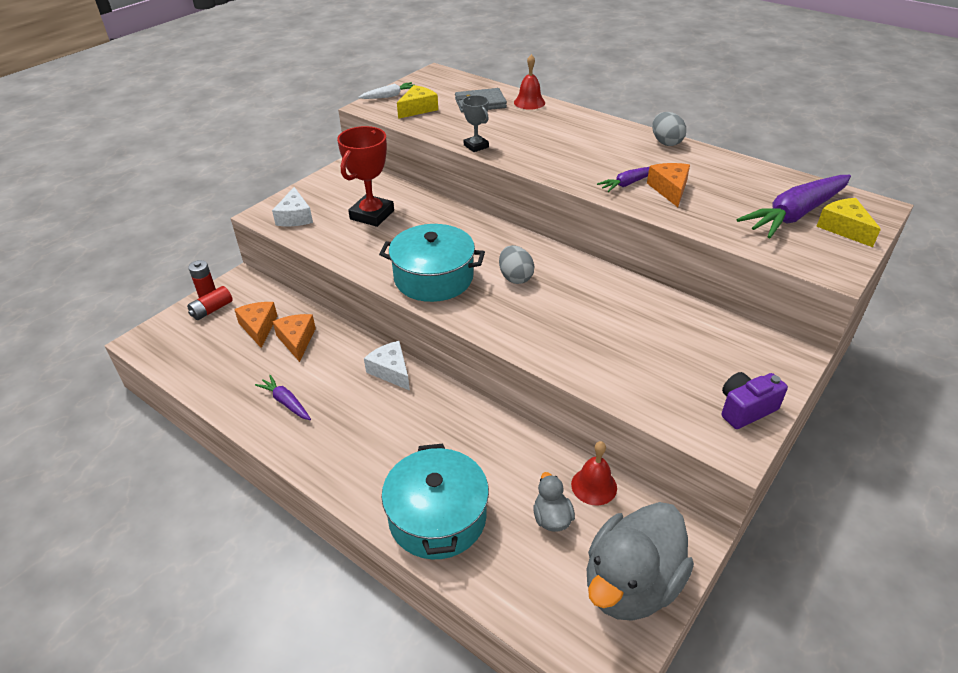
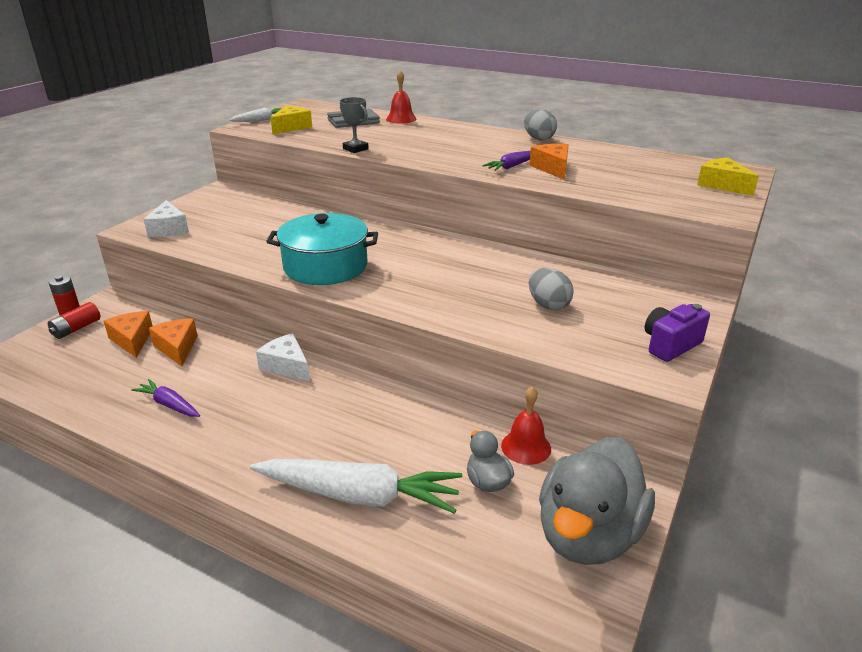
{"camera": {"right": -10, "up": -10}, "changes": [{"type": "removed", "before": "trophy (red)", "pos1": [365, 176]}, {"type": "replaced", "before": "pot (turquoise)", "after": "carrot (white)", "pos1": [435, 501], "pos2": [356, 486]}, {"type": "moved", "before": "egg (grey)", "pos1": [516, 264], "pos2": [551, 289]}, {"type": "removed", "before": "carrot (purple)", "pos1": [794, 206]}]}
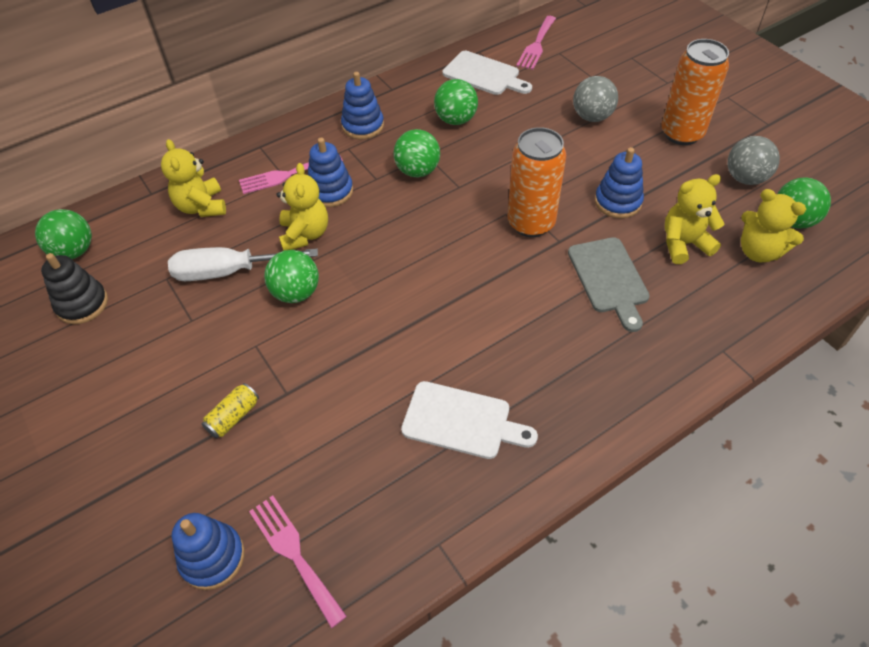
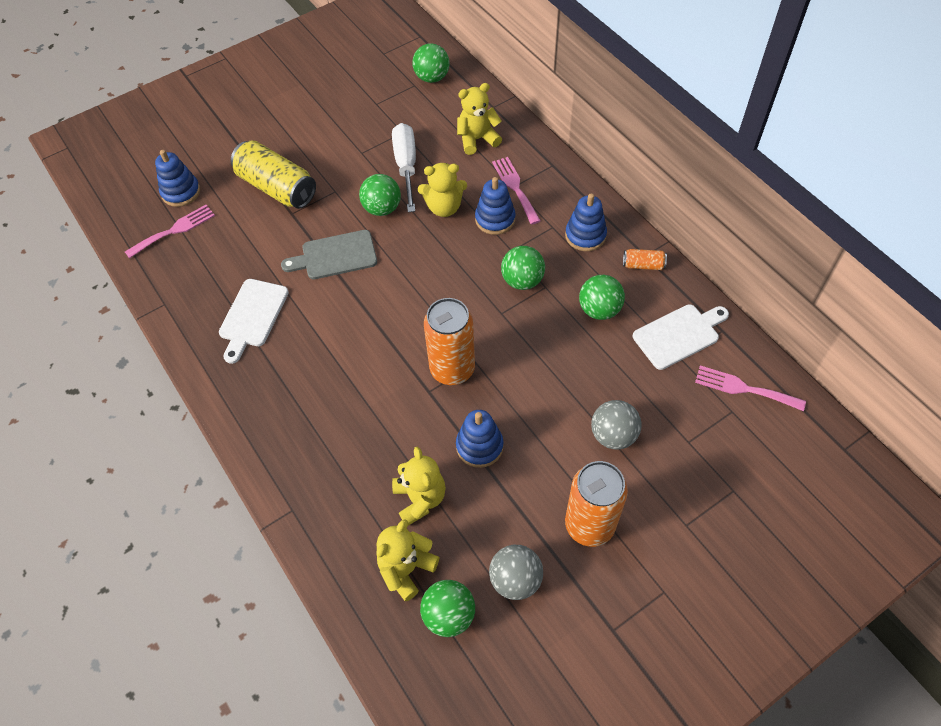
{"camera": {"right": 90, "up": 5}, "changes": [{"type": "removed", "before": "stacking toy (black)", "pos1": [74, 288]}, {"type": "resized", "before": "can (yellow)", "pos1": [230, 410], "pos2": [273, 174], "scale": 2.21}, {"type": "turned", "before": "cutting board (white)", "pos1": [487, 73], "pos2": [681, 337], "turn": -150}, {"type": "moved", "before": "cutting board (grey)", "pos1": [609, 284], "pos2": [329, 254]}, {"type": "added", "after": "can (orange)", "pos2": [645, 259]}]}
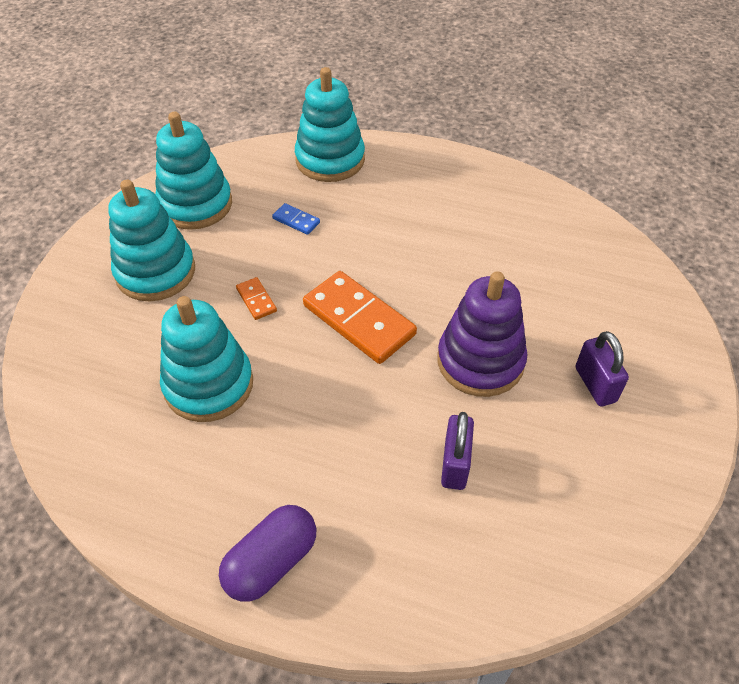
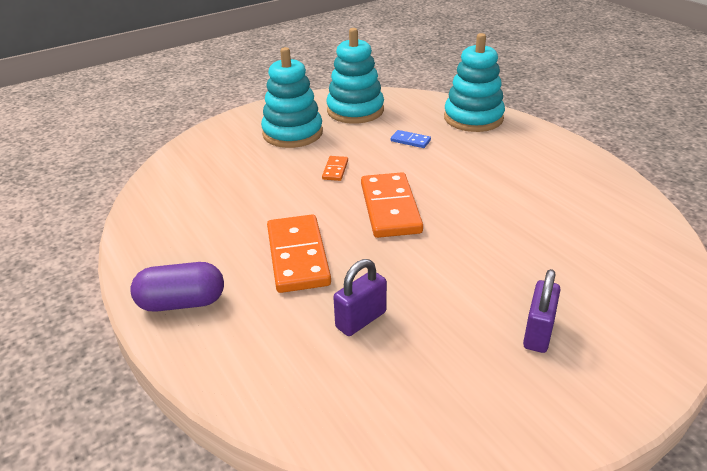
{"camera": {"right": 40, "up": -15}, "changes": [{"type": "removed", "before": "stacking toy (turquoise)", "pos1": [206, 359]}, {"type": "turned", "before": "domino (blue)", "pos1": [296, 219], "pos2": [411, 139], "turn": -45}, {"type": "removed", "before": "stacking toy (purple)", "pos1": [482, 334]}, {"type": "added", "after": "domino (orange)", "pos2": [299, 253]}]}
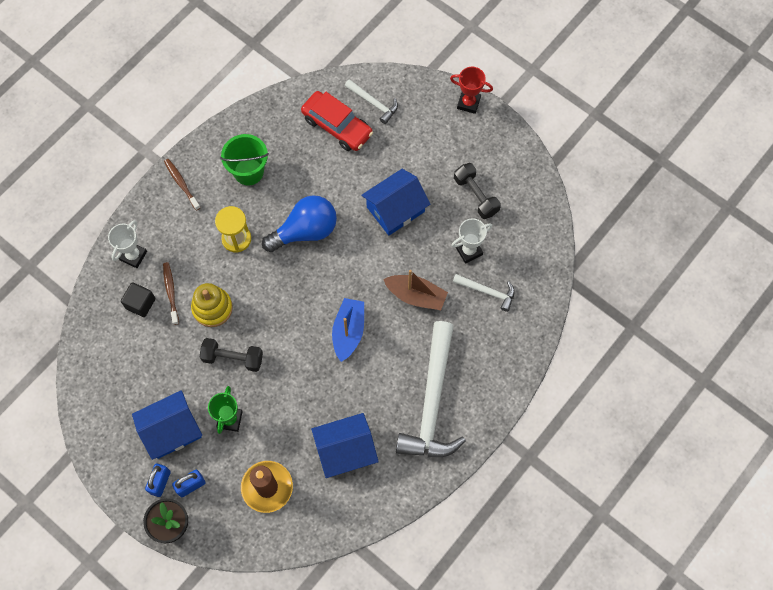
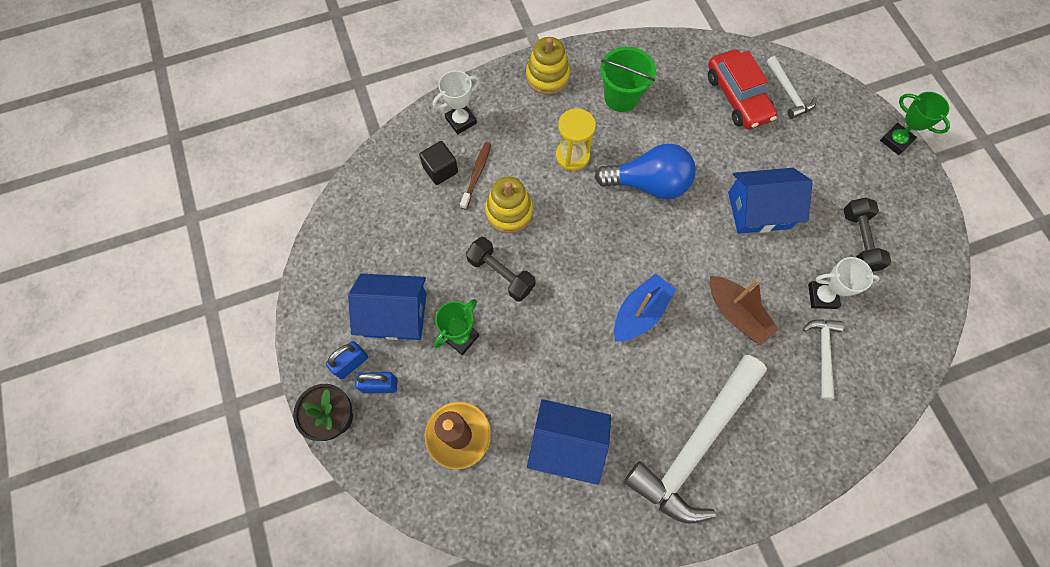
{"camera": {"right": 30, "up": 0}, "changes": [{"type": "replaced", "before": "toothbrush (brown)", "after": "stacking toy (yellow)", "pos1": [182, 185], "pos2": [548, 66]}, {"type": "recoloured", "before": "trophy (red)", "after": "trophy (green)", "pos1": [471, 90], "pos2": [915, 123]}, {"type": "turned", "before": "hammer (white)", "pos1": [484, 293], "pos2": [823, 359], "turn": -135}]}
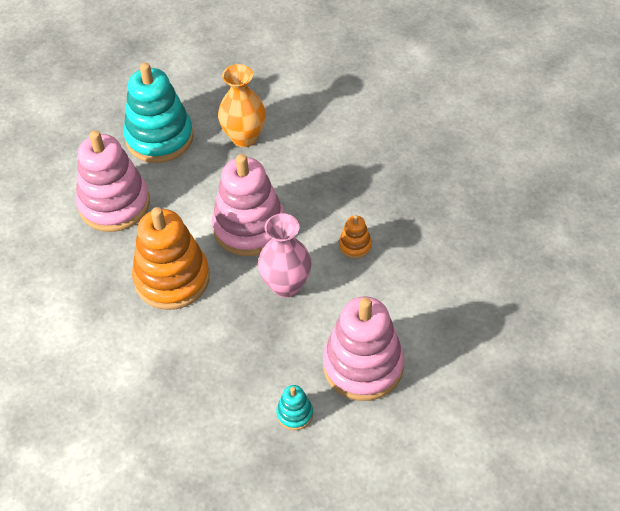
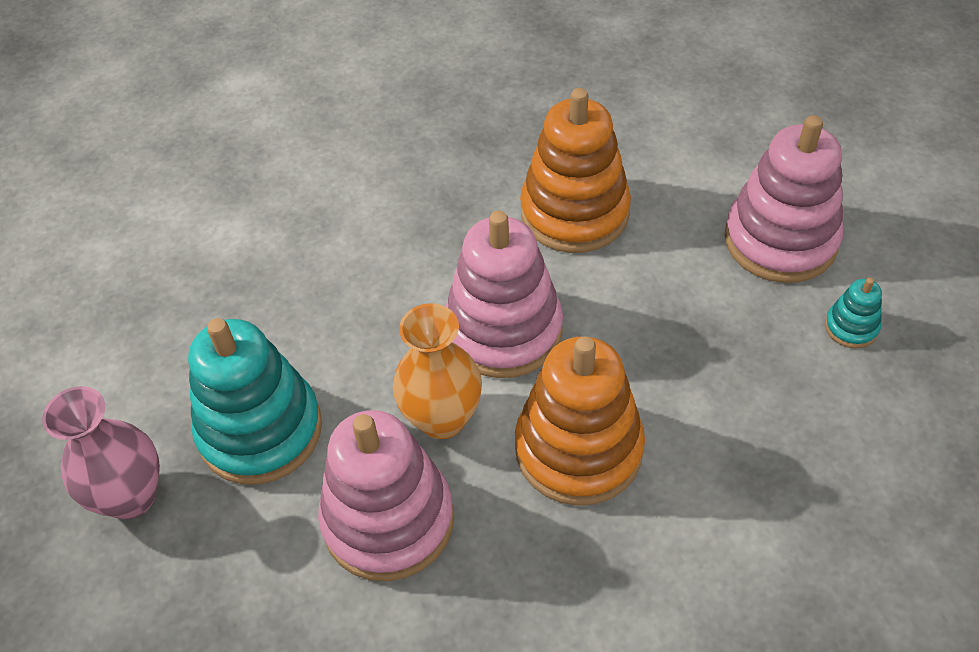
{"camera": {"right": -75, "up": 0}, "changes": [{"type": "moved", "before": "vase (orange)", "pos1": [242, 105], "pos2": [437, 371]}, {"type": "moved", "before": "vase (pink)", "pos1": [285, 255], "pos2": [101, 452]}, {"type": "resized", "before": "stacking toy (orange)", "pos1": [355, 237], "pos2": [575, 170], "scale": 2.26}]}
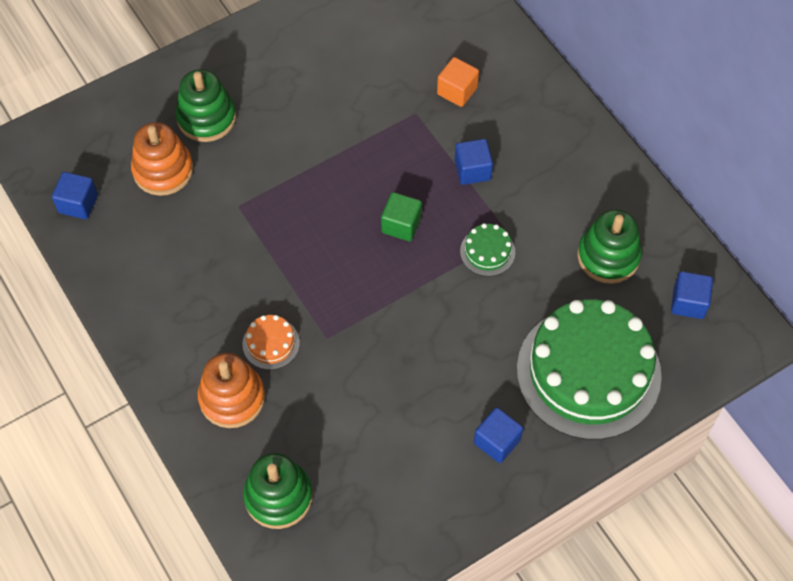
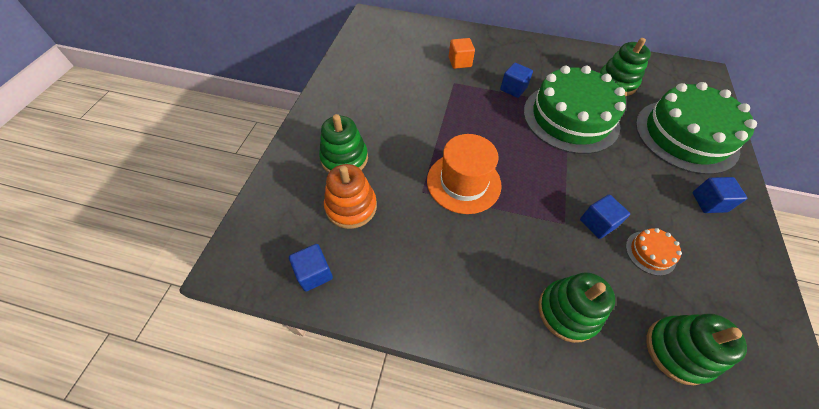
{"camera": {"right": -45, "up": -5}, "changes": [{"type": "recoloured", "before": "stacking toy (orange)", "after": "stacking toy (green)", "pos1": [231, 390], "pos2": [576, 307]}, {"type": "moved", "before": "cake (orange)", "pos1": [271, 342], "pos2": [654, 252]}, {"type": "removed", "before": "cube (green)", "pos1": [401, 216]}, {"type": "resized", "before": "cake (green)", "pos1": [487, 249], "pos2": [575, 110], "scale": 2.49}, {"type": "moved", "before": "cube (blue)", "pos1": [692, 295], "pos2": [605, 217]}, {"type": "added", "after": "hat (orange)", "pos2": [464, 174]}]}
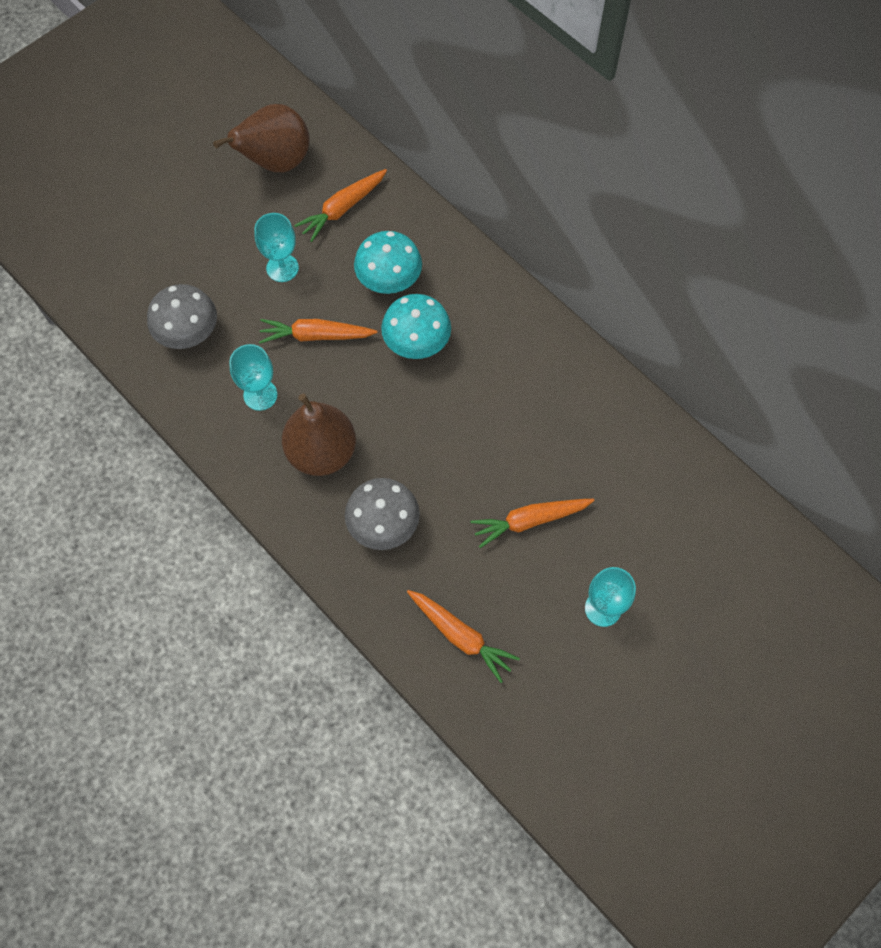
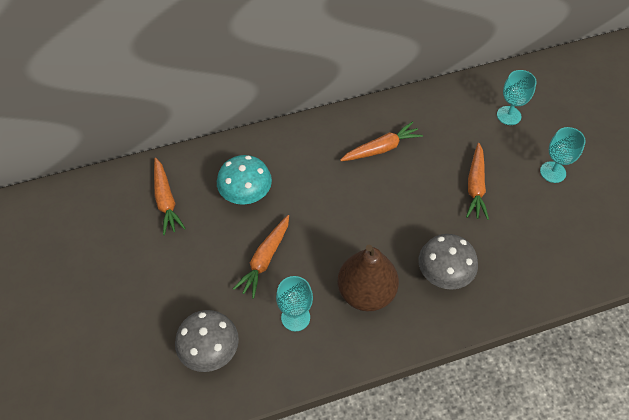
{"camera": {"right": -65, "up": -10}, "changes": [{"type": "removed", "before": "pear (brown)", "pos1": [261, 138]}, {"type": "moved", "before": "goblet (turquoise)", "pos1": [276, 247], "pos2": [516, 97]}, {"type": "removed", "before": "mushroom (turquoise)", "pos1": [416, 326]}, {"type": "moved", "before": "carrot (orange)", "pos1": [463, 636], "pos2": [381, 141]}]}
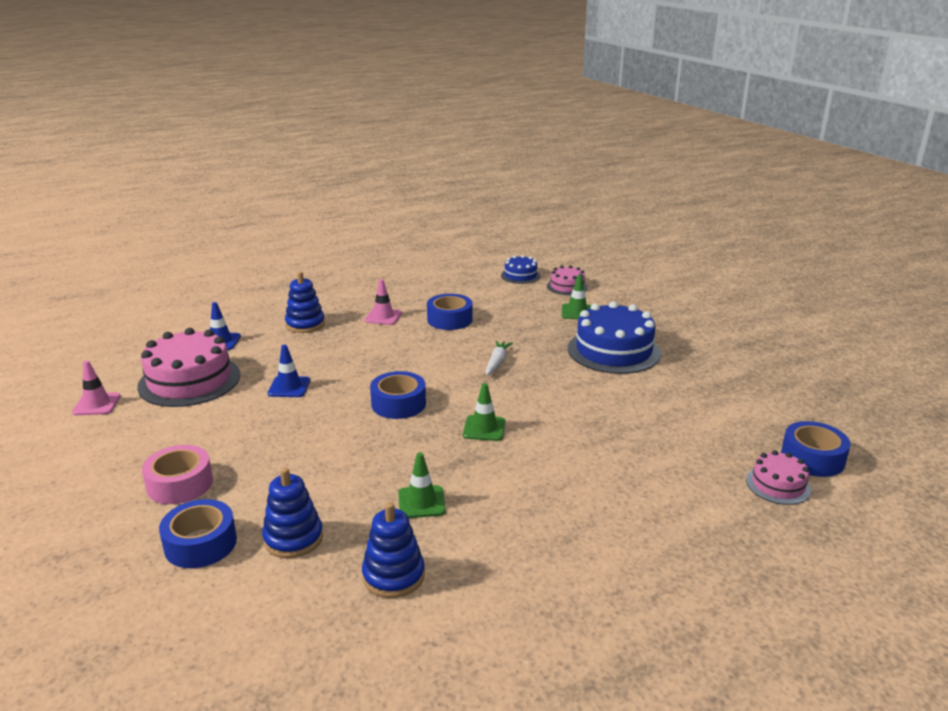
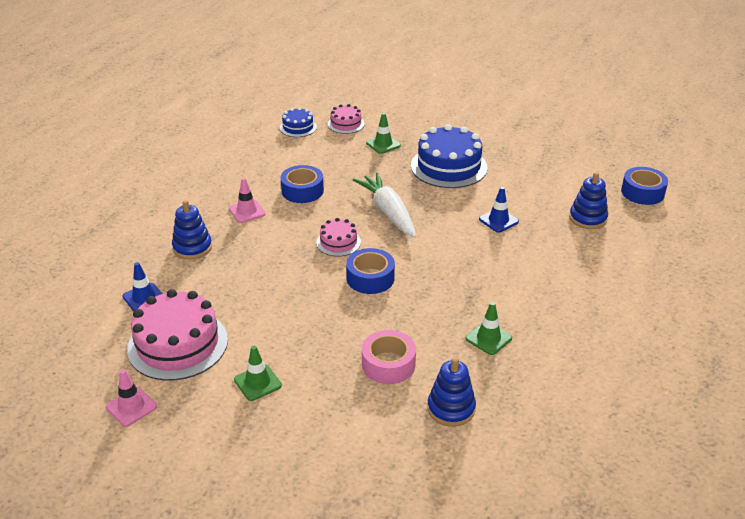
{"camera": {"right": -40, "up": 10}, "changes": [{"type": "moved", "before": "tape (pink)", "pos1": [177, 474], "pos2": [389, 357]}, {"type": "removed", "before": "tape (blue)", "pos1": [198, 533]}, {"type": "moved", "before": "traffic cone (blue)", "pos1": [288, 370], "pos2": [499, 210]}, {"type": "moved", "before": "stacking toy (blue)", "pos1": [393, 550], "pos2": [588, 200]}, {"type": "moved", "before": "traffic cone (green)", "pos1": [484, 412], "pos2": [258, 373]}, {"type": "resized", "before": "carrot (white)", "pos1": [499, 357], "pos2": [384, 205], "scale": 1.84}, {"type": "moved", "before": "cake (pink)", "pos1": [778, 477], "pos2": [338, 237]}]}
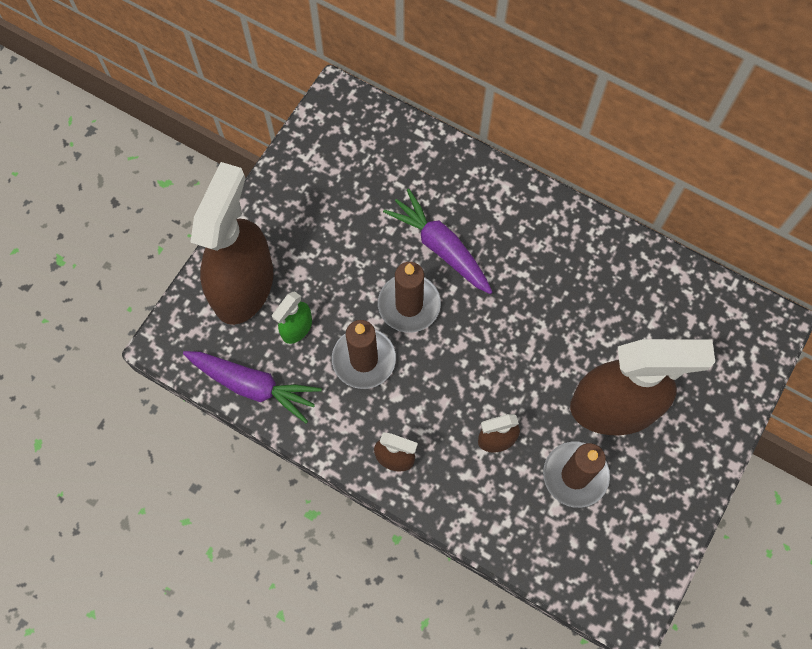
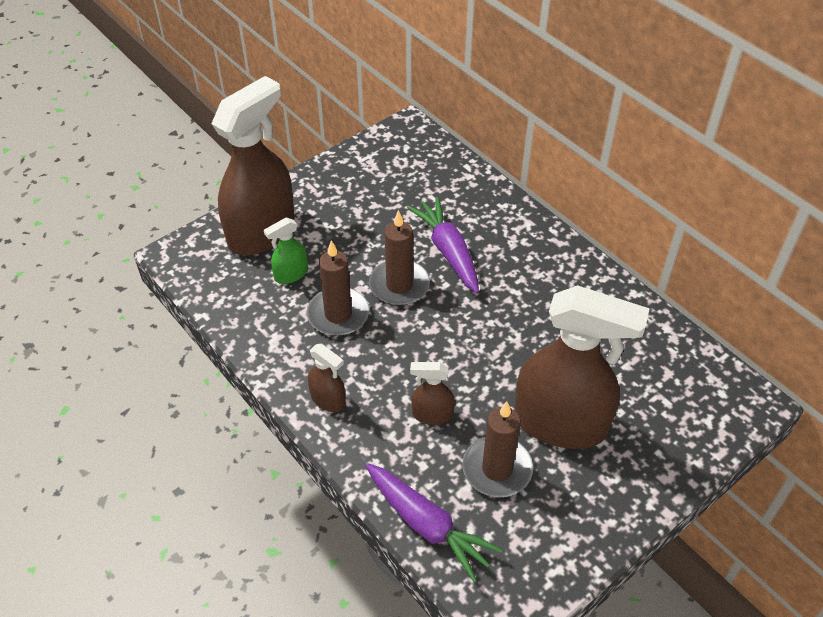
{"camera": {"right": 20, "up": -20}, "changes": [{"type": "moved", "before": "carrot (purple)", "pos1": [252, 387], "pos2": [434, 522]}]}
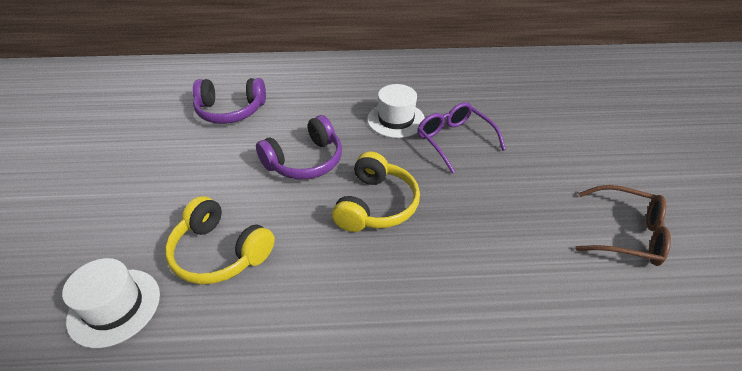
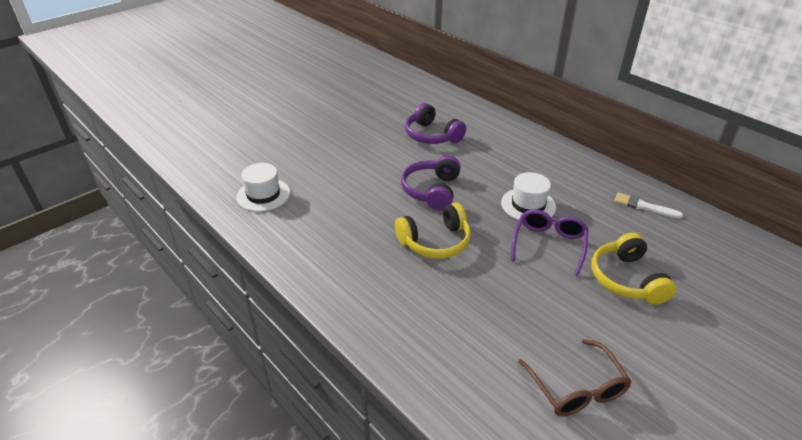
{"camera": {"right": 50, "up": -5}, "changes": [{"type": "moved", "before": "headphones (yellow)", "pos1": [220, 240], "pos2": [633, 269]}, {"type": "turned", "before": "headphones (purple)", "pos1": [299, 147], "pos2": [431, 183], "turn": 90}, {"type": "added", "after": "brush (white)", "pos2": [648, 205]}]}
